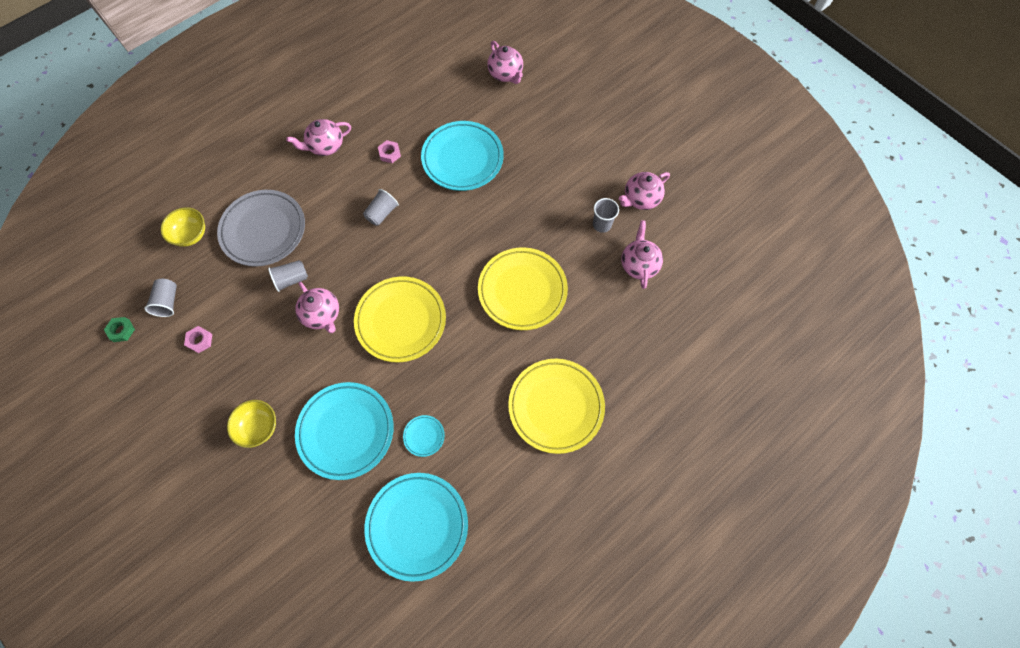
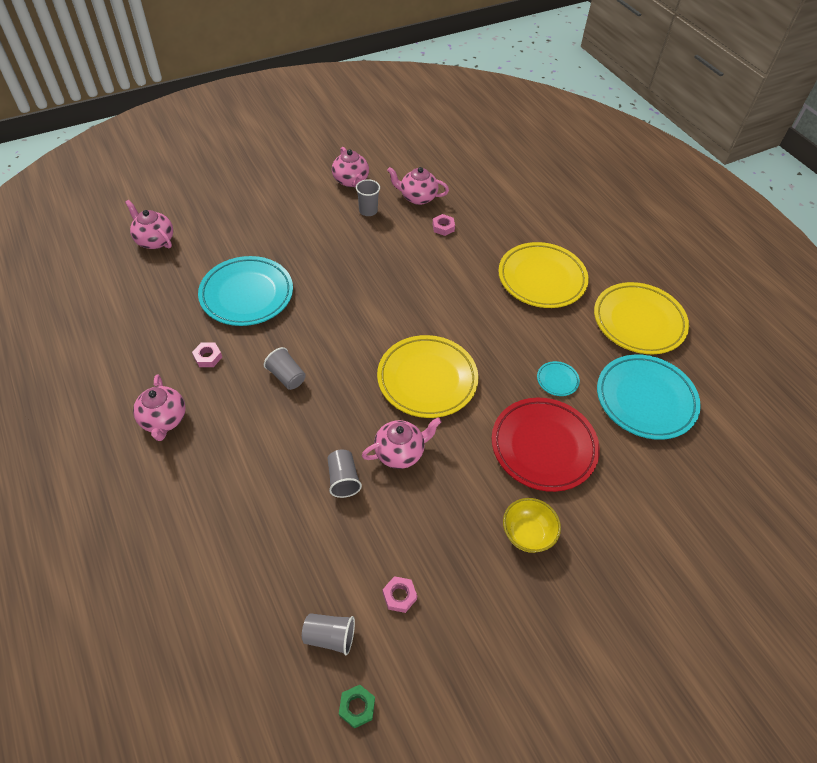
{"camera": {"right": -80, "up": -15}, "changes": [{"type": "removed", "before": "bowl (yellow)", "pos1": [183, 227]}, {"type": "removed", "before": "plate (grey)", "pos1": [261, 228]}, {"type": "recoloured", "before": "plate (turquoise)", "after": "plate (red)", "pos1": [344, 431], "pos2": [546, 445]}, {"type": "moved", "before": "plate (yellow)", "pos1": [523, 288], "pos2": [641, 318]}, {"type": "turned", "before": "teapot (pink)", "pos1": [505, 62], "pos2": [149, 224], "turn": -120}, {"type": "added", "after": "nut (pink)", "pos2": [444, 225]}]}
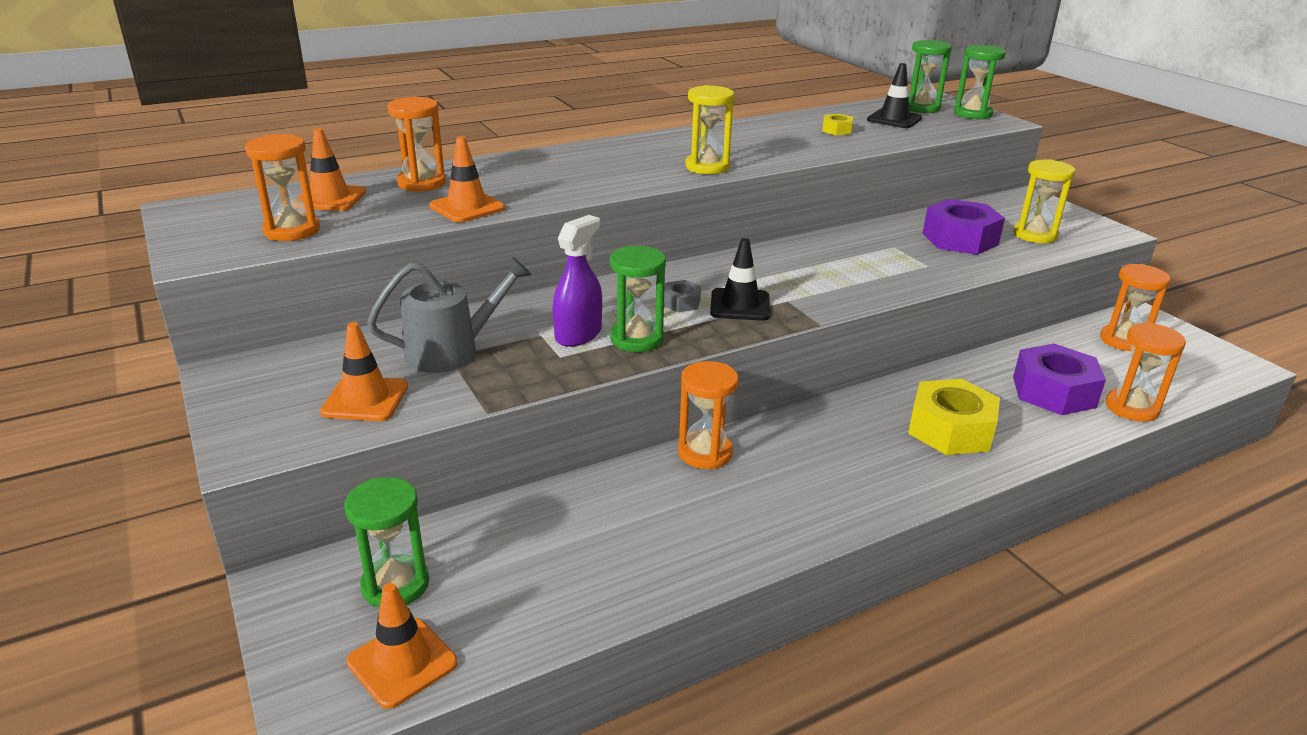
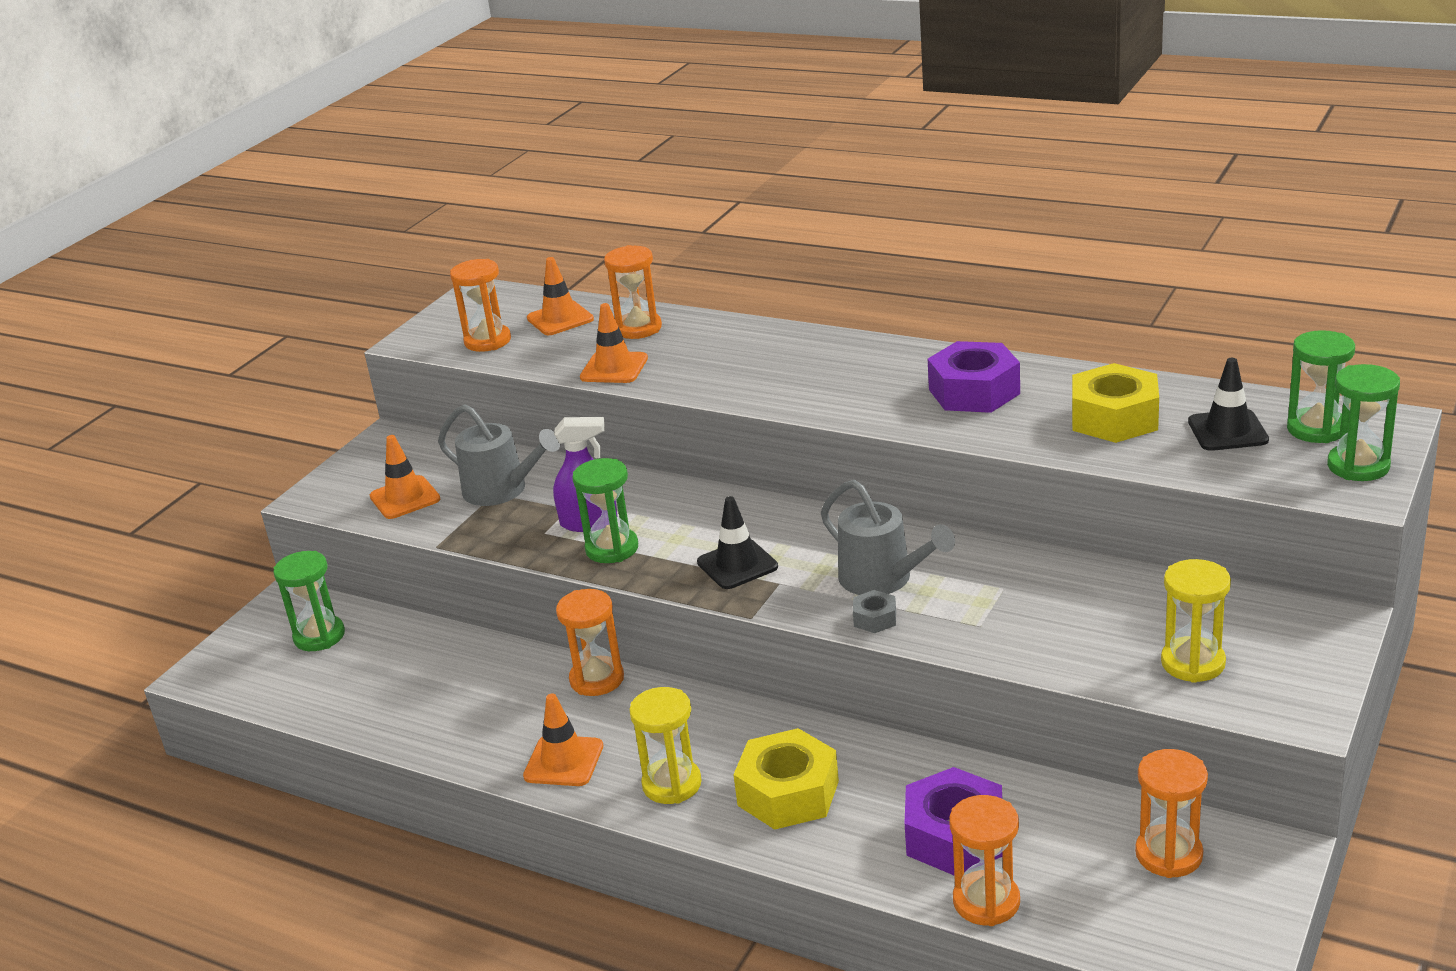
{"camera": {"right": 60, "up": 0}, "changes": [{"type": "moved", "before": "traffic cone (orange)", "pos1": [402, 646], "pos2": [563, 739]}, {"type": "moved", "before": "nut (grey)", "pos1": [682, 296], "pos2": [874, 611]}, {"type": "moved", "before": "hourglass (yellow)", "pos1": [710, 129], "pos2": [665, 745]}, {"type": "resized", "before": "nut (yellow)", "pos1": [837, 124], "pos2": [1115, 403], "scale": 2.1}, {"type": "moved", "before": "nut (purple)", "pos1": [963, 227], "pos2": [974, 377]}, {"type": "added", "after": "watering can (grey)", "pos2": [888, 537]}]}
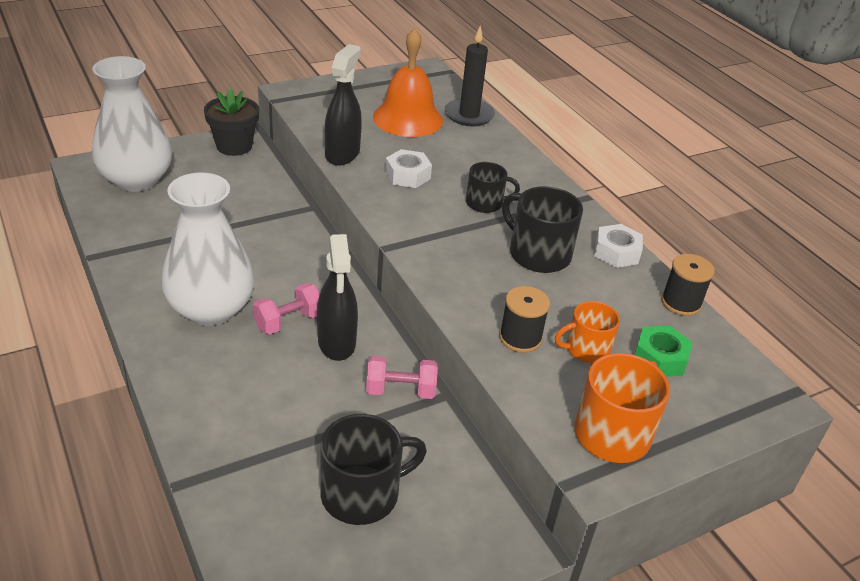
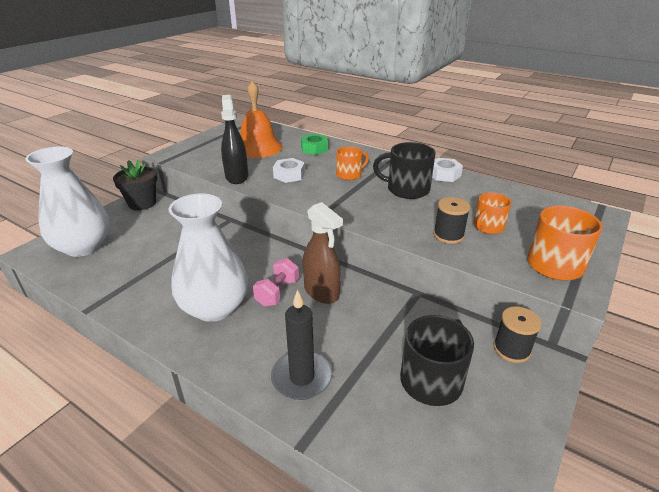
{"camera": {"right": -25, "up": -5}, "changes": [{"type": "recoloured", "before": "spray bottle (black)", "after": "spray bottle (brown)", "pos1": [337, 297], "pos2": [323, 253]}, {"type": "removed", "before": "dumbbell (pink)", "pos1": [402, 377]}, {"type": "moved", "before": "candle (black)", "pos1": [470, 76], "pos2": [302, 345]}, {"type": "recoloured", "before": "mug (black)", "after": "mug (orange)", "pos1": [493, 187], "pos2": [352, 163]}, {"type": "moved", "before": "nut (green)", "pos1": [663, 351], "pos2": [314, 144]}, {"type": "moved", "before": "spool (black)", "pos1": [688, 285], "pos2": [517, 334]}]}
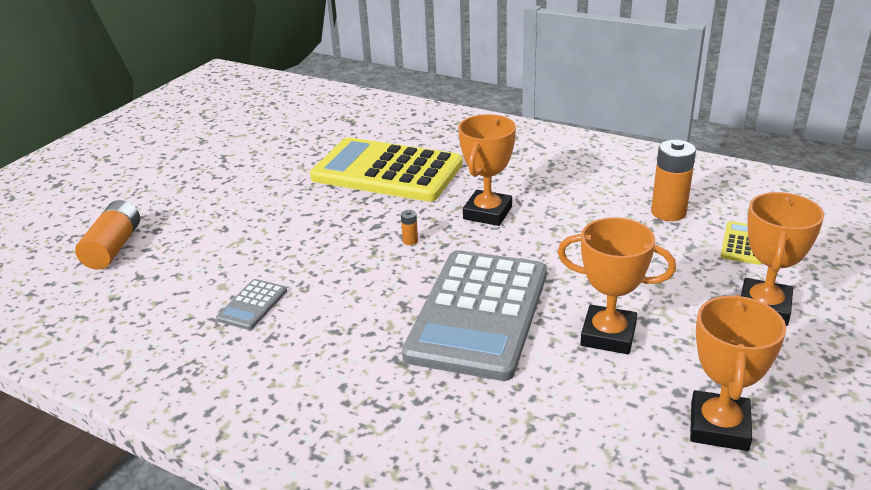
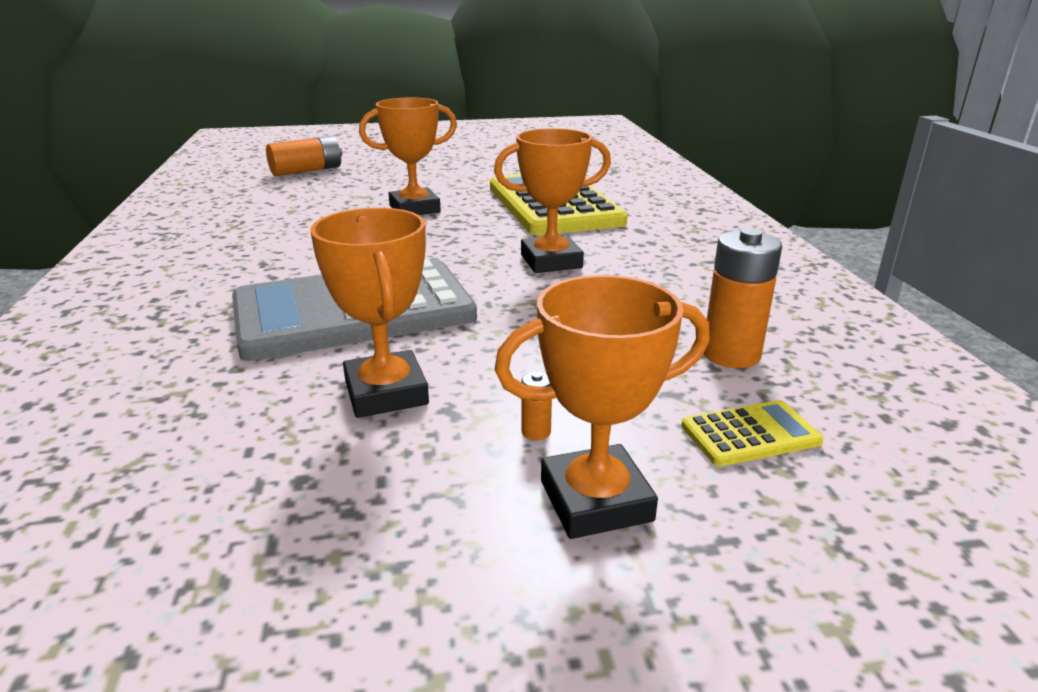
{"camera": {"right": 50, "up": -5}, "changes": [{"type": "removed", "before": "calculator (grey)", "pos1": [251, 304]}, {"type": "moved", "before": "battery (orange)", "pos1": [409, 227], "pos2": [536, 405]}, {"type": "moved", "before": "trophy (orange)", "pos1": [738, 373], "pos2": [408, 156]}]}
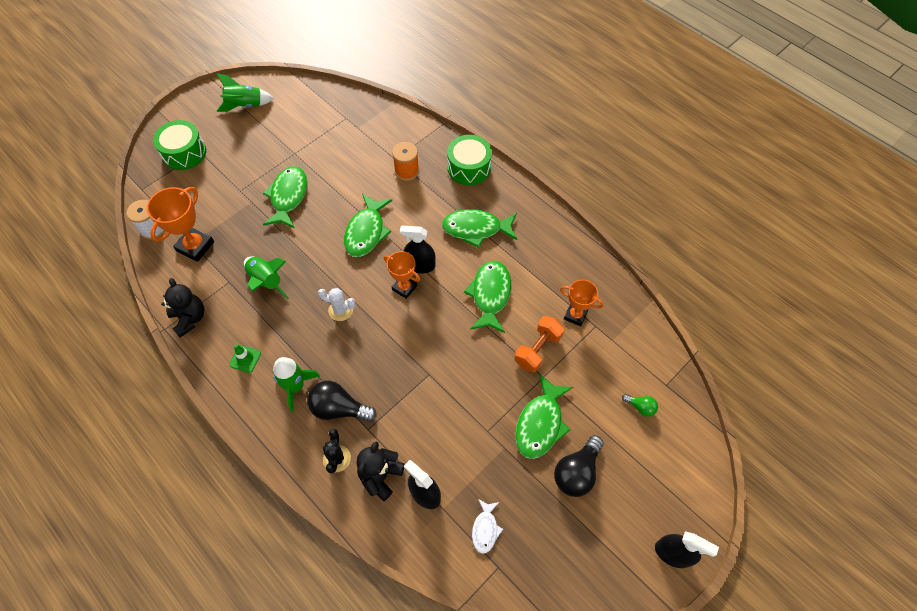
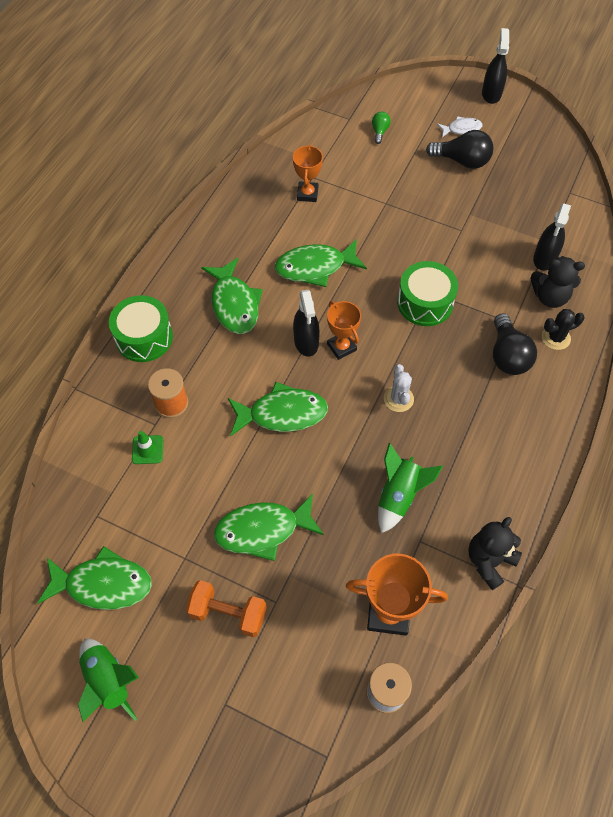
{"camera": {"right": -110, "up": 0}, "changes": [{"type": "moved", "before": "drum (green)", "pos1": [179, 145], "pos2": [427, 293]}, {"type": "moved", "before": "traffic cone (green)", "pos1": [245, 358], "pos2": [147, 447]}, {"type": "removed", "before": "rocket (green)", "pos1": [296, 384]}, {"type": "turned", "before": "trophy (orange)", "pos1": [402, 275], "pos2": [344, 330], "turn": -45}, {"type": "moved", "before": "fish (white)", "pos1": [487, 526], "pos2": [459, 127]}, {"type": "moved", "before": "dumbbell (orange)", "pos1": [539, 344], "pos2": [226, 608]}, {"type": "moved", "before": "fish (green)", "pos1": [544, 416], "pos2": [94, 578]}]}
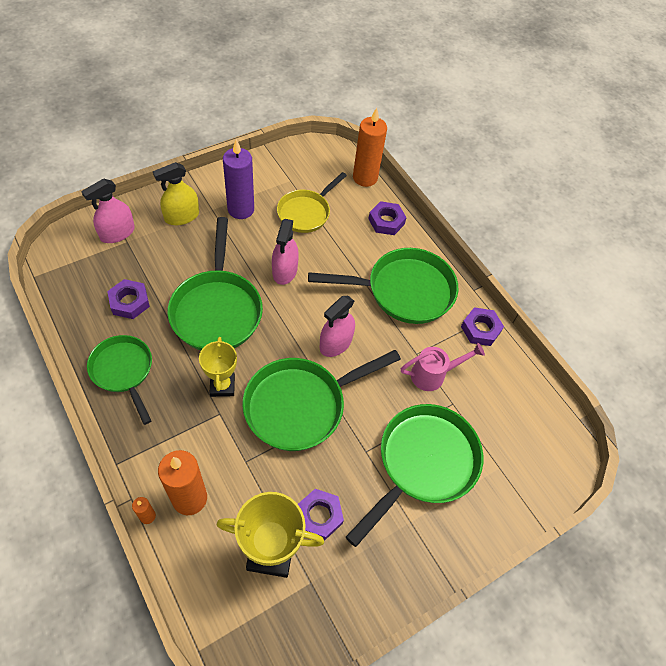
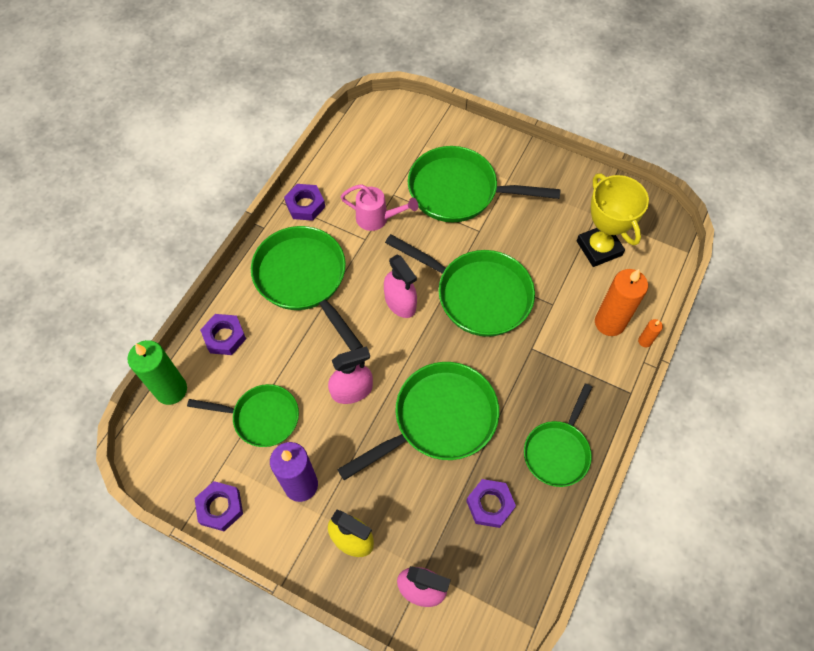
{"camera": {"right": -115, "up": 5}, "changes": [{"type": "removed", "before": "trophy (yellow)", "pos1": [218, 367]}, {"type": "recoloured", "before": "pan (yellow)", "after": "pan (green)", "pos1": [312, 202], "pos2": [243, 415]}, {"type": "moved", "before": "nut (purple)", "pos1": [321, 514], "pos2": [218, 506]}, {"type": "turned", "before": "spray bottle (pink)", "pos1": [337, 326], "pos2": [400, 286], "turn": 45}, {"type": "recoloured", "before": "candle (orange)", "after": "candle (green)", "pos1": [370, 147], "pos2": [157, 372]}, {"type": "turned", "before": "watering can (pink)", "pos1": [443, 367], "pos2": [379, 207], "turn": 150}]}
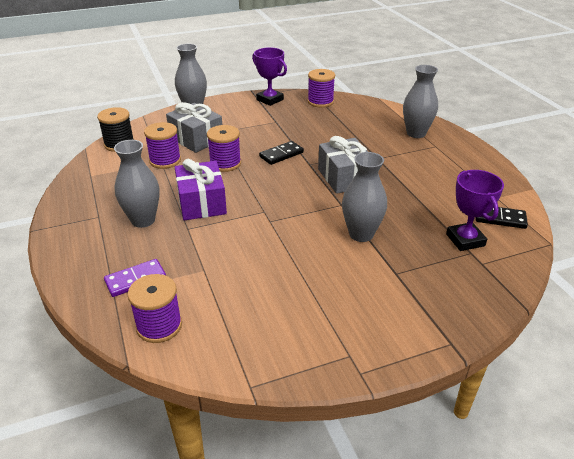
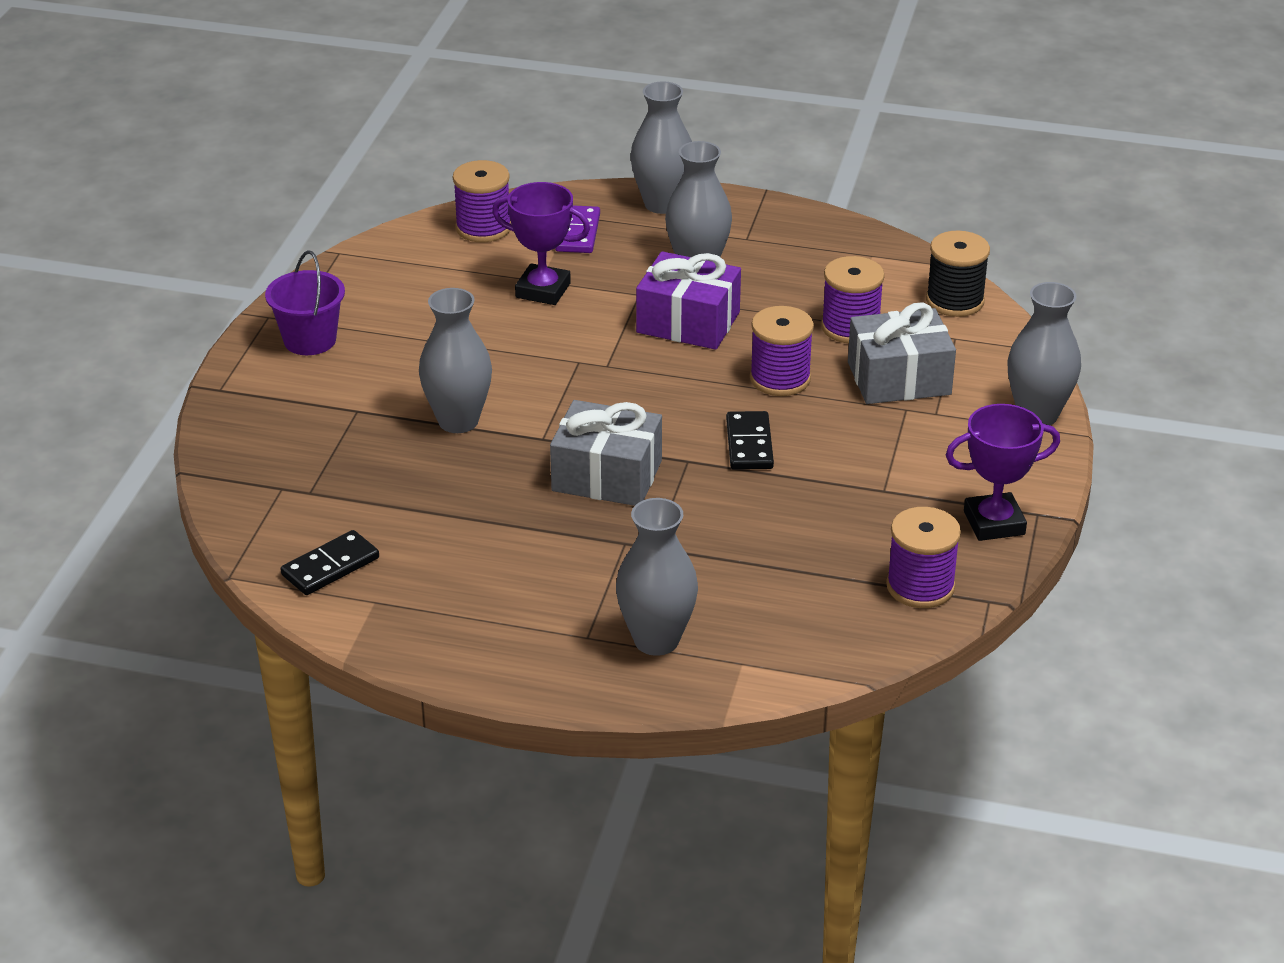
{"camera": {"right": 125, "up": 0}, "changes": [{"type": "moved", "before": "trophy (purple)", "pos1": [475, 210], "pos2": [541, 243]}, {"type": "added", "after": "bucket (purple)", "pos2": [305, 302]}, {"type": "added", "after": "vase (grey)", "pos2": [661, 147]}]}
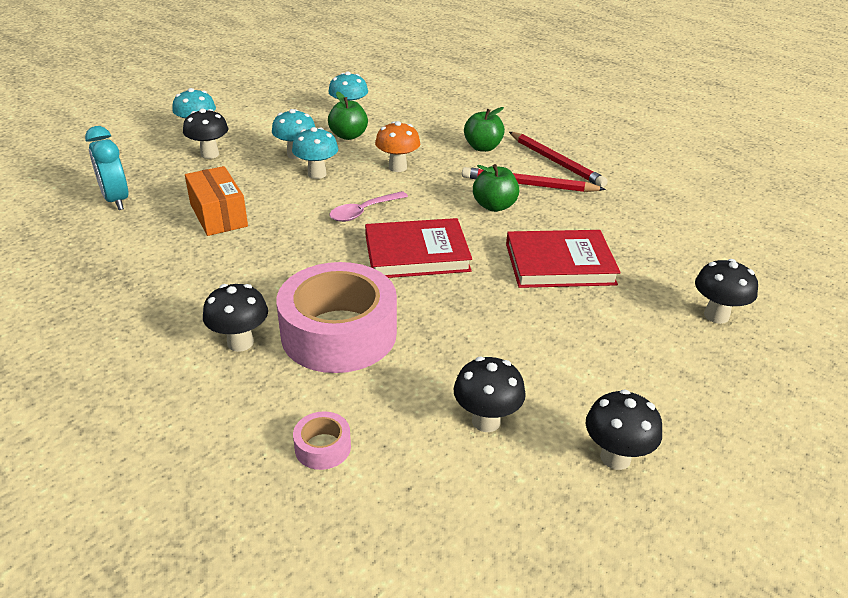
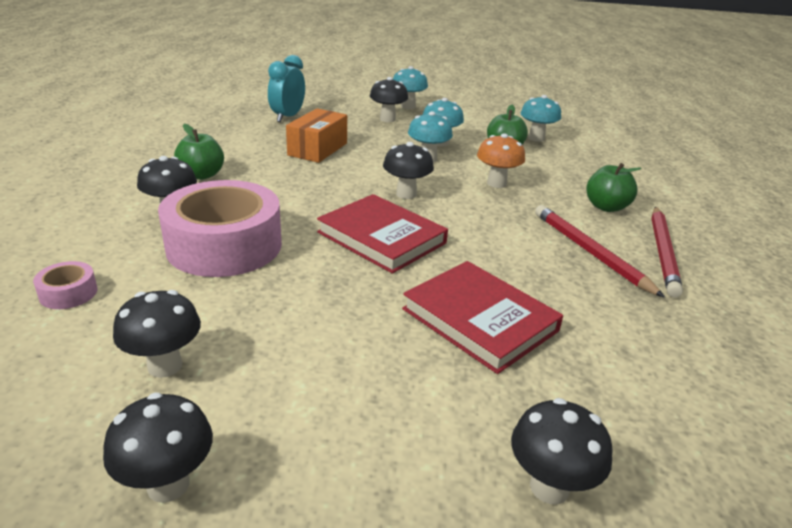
{"camera": {"right": 50, "up": -5}, "changes": [{"type": "replaced", "before": "spoon (pink)", "after": "mushroom (black)", "pos1": [369, 206], "pos2": [408, 170]}, {"type": "moved", "before": "apple (green)", "pos1": [496, 188], "pos2": [199, 152]}]}
